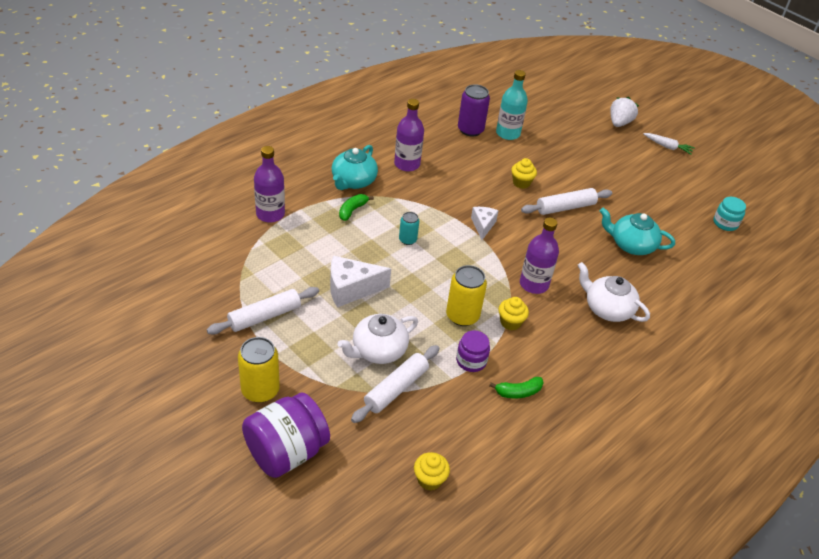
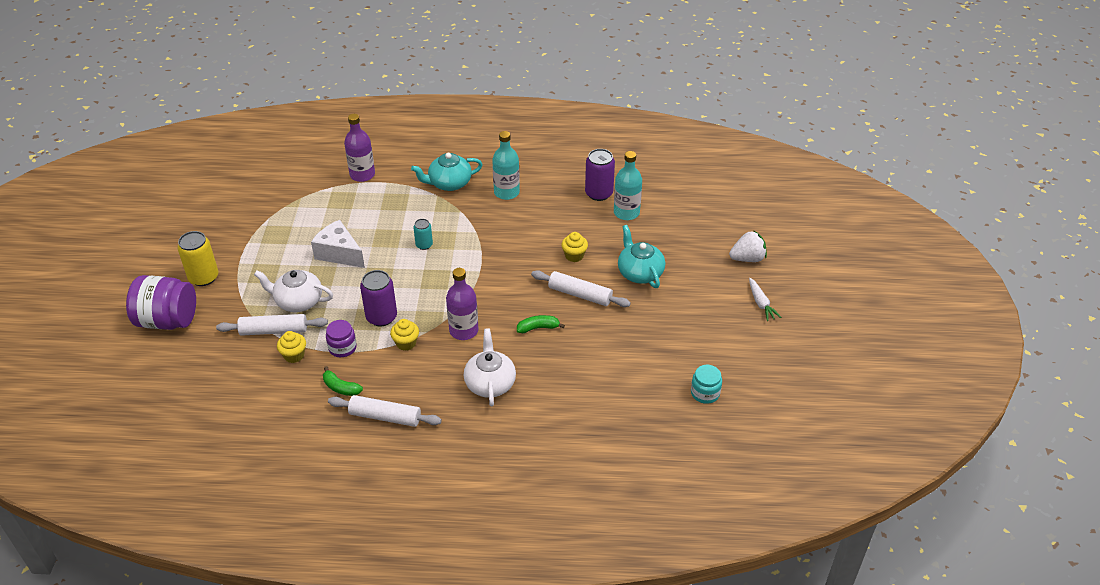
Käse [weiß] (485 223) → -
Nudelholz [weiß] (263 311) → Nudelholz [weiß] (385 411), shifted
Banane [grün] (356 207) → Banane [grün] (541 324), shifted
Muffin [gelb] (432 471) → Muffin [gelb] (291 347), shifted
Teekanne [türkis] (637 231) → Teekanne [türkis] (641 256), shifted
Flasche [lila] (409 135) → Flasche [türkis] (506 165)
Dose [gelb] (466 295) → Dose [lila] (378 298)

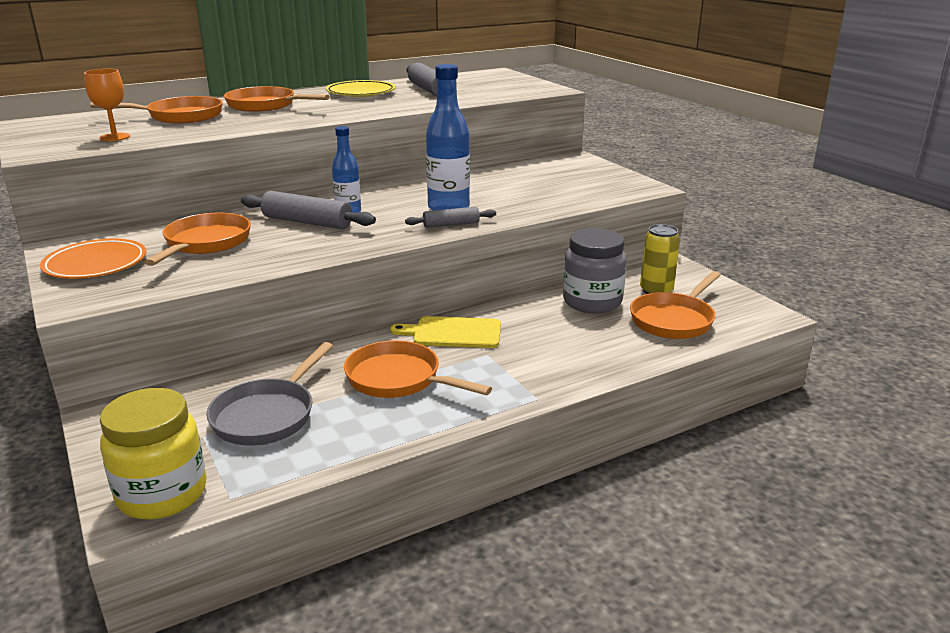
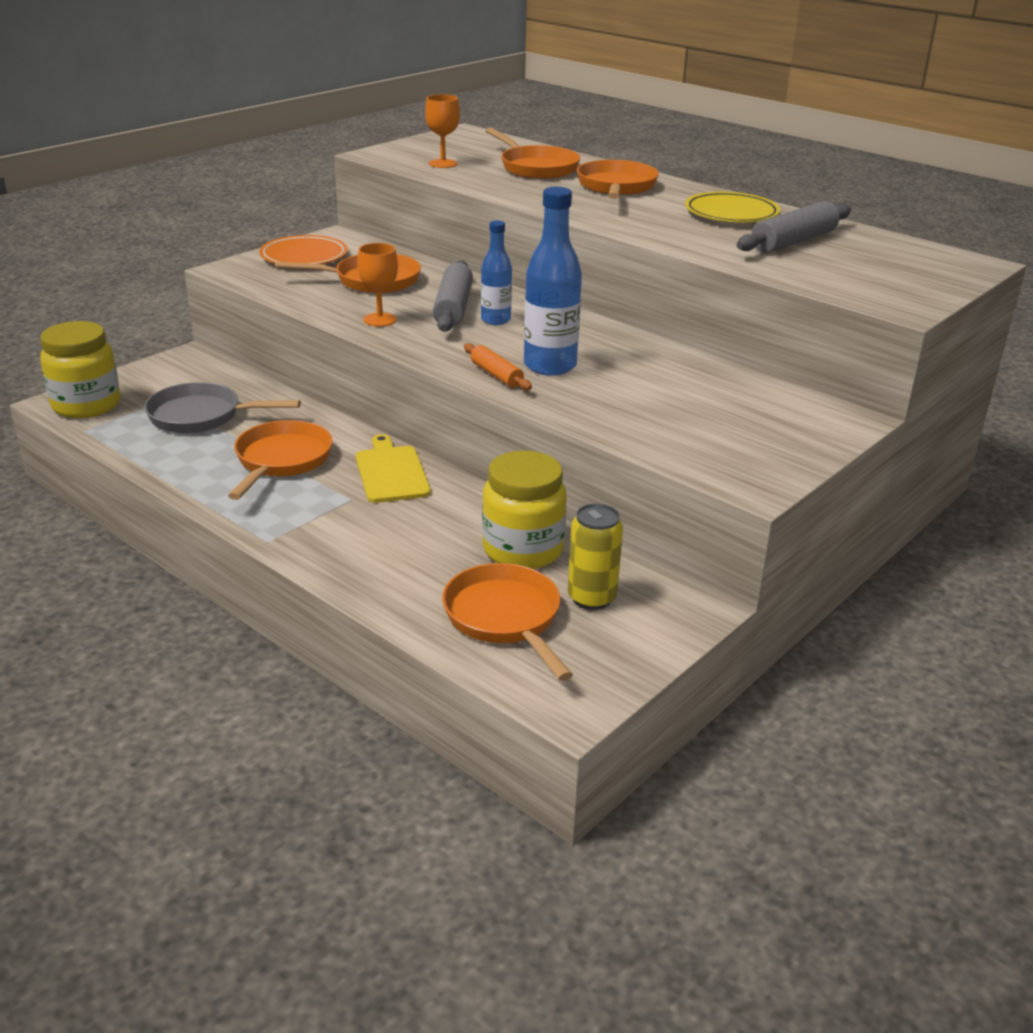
- → Kelch [orange] (377 285)
Nudelholz [grau] (450 217) → Nudelholz [orange] (498 366)
Einmachglas [grau] (594 270) → Einmachglas [gelb] (524 510)
Pfanne [orange] (675 305) → Pfanne [orange] (507 622), 45 degrees clockwise

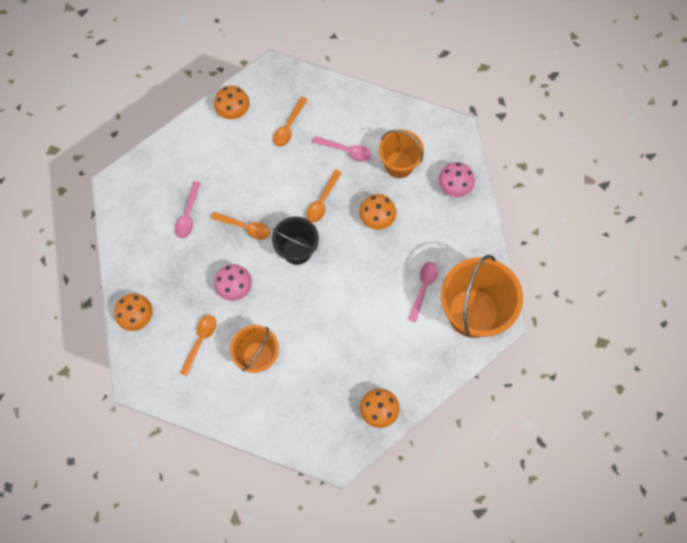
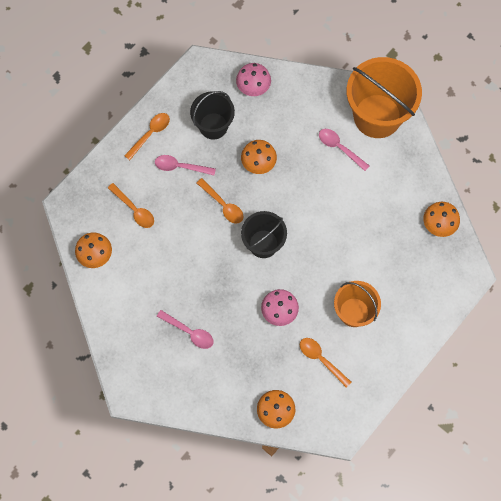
Löffel [orange] (240 225) → Löffel [orange] (147 136), shifted
Eimer [orange] (401 153) → Eimer [schwarz] (212 115)
Löffel [rosa] (341 149) → Löffel [rosa] (185 165), 120 degrees counterclockwise

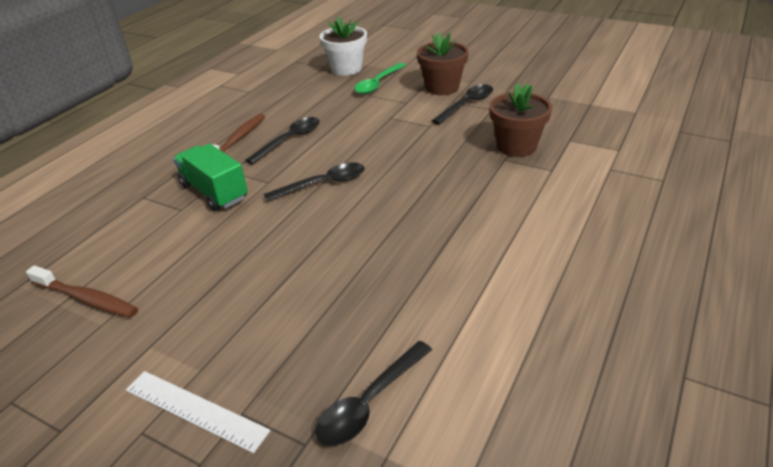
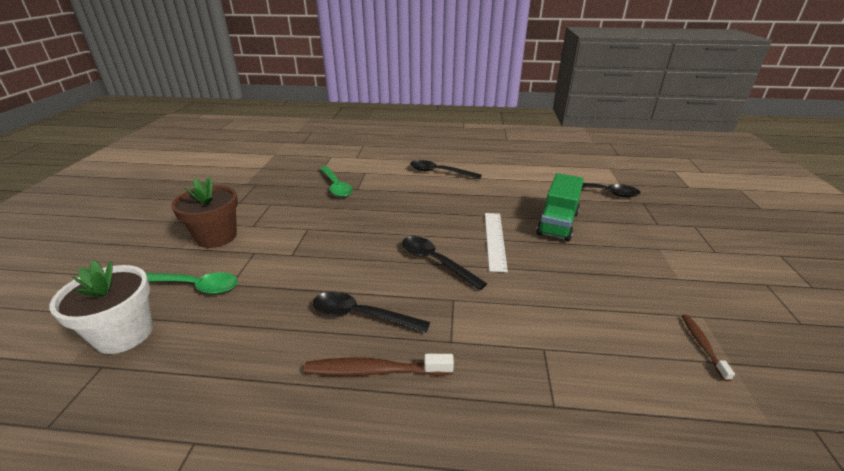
Lineal [weiß] (198 412) → Lineal [weiß] (496 242), shifted
Lastwagen [grün] (210 177) → Lastwagen [grün] (560 207), shifted
Löffel [schwarz] (462 104) → Löffel [schwarz] (446 169), shifted
Blumentopf [braun] (520 120) → Löffel [grün] (336 181)
Zahnbürste [braun] (82 292) → Zahnbürste [braun] (708 347), x0.59

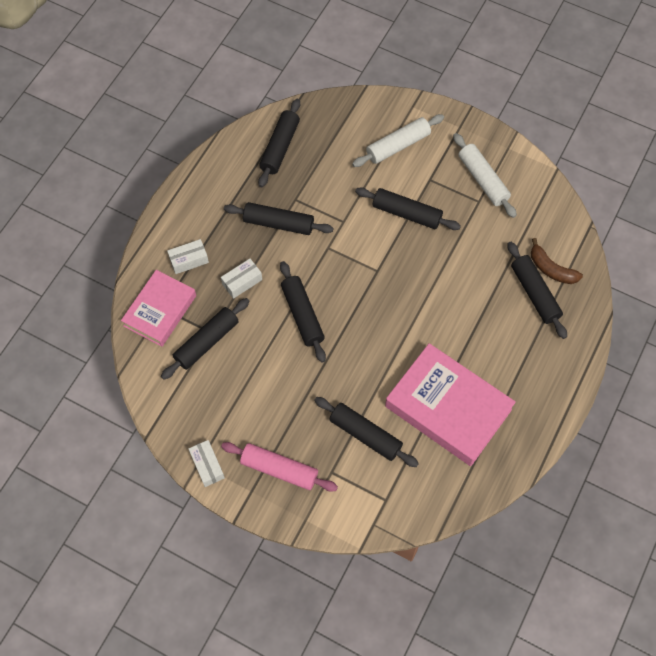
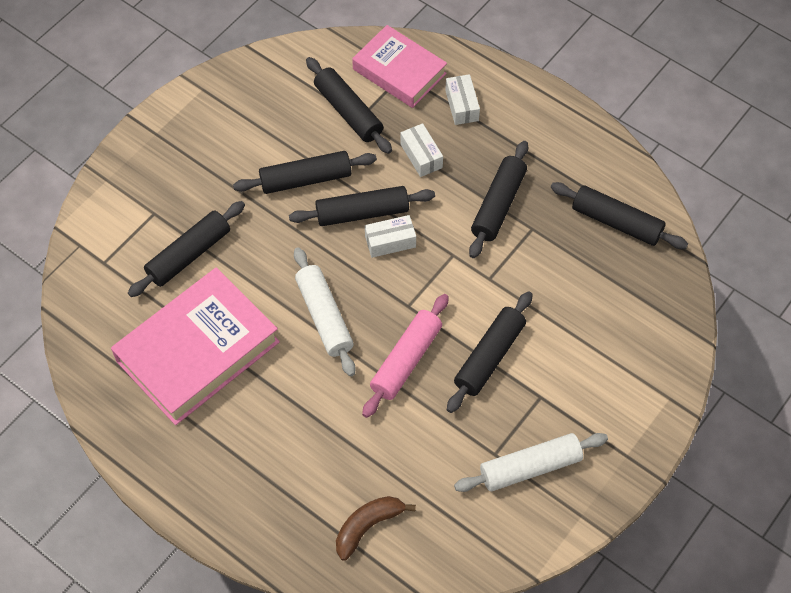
Schachtel [weiß] (207 463) → Schachtel [weiß] (390 236), shifted
Nudelholz [rosa] (279 467) → Nudelholz [rosa] (405 356), shifted
Nudelholz [weiß] (398 140) → Nudelholz [weiß] (325 311), shifted
Nudelholz [schwarz] (537 290) → Nudelholz [schwarz] (305 172), shifted

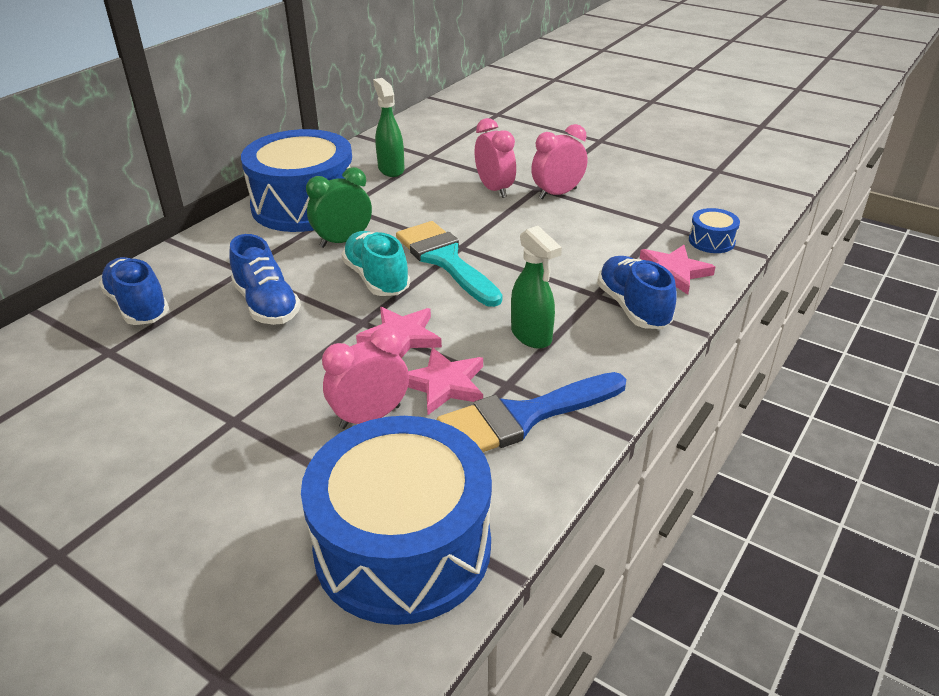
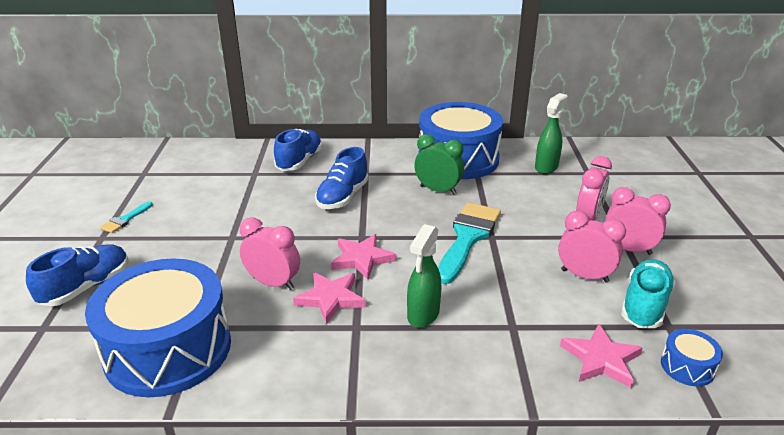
Pinsel [blau] (531 412) → -
- → Pinsel [türkis] (126 217)
- → Wecker [rosa] (592 246)
Schuh [türkis] (376 263) → Schuh [türkis] (648 293), shifted
Schuh [blau] (637 292) → Schuh [blau] (77 275), shifted

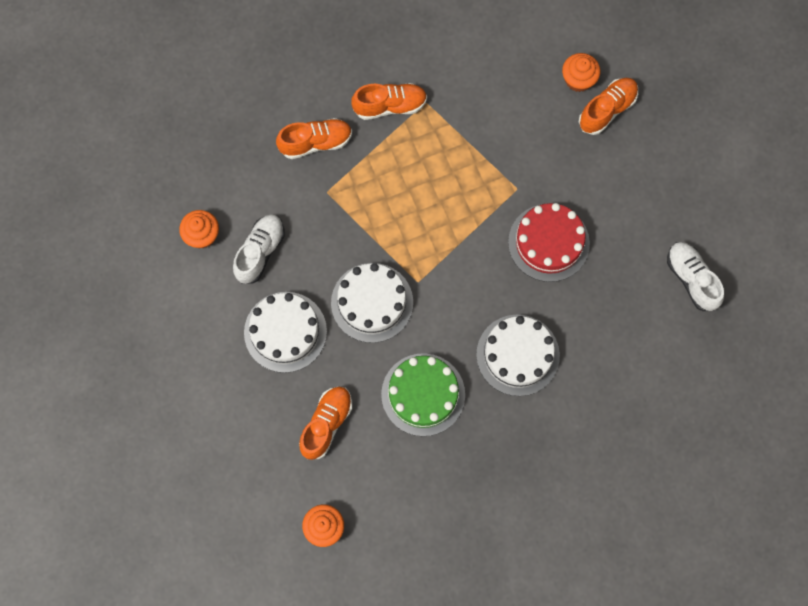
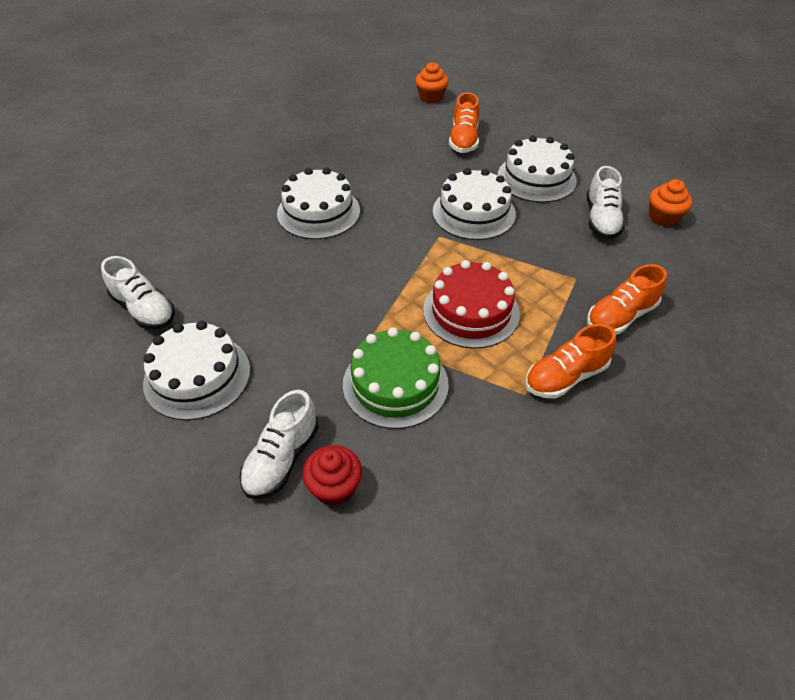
- → Kuchen [weiß] (196 370)
Kuchen [grün] (423 394) → Kuchen [grün] (396 378), shifted
Kuchen [rot] (549 242) → Kuchen [rot] (471 304), shifted
Muffin [orange] (581 72) → Muffin [rot] (332 475)
Schuh [orange] (608 106) → Schuh [weiß] (279 444)

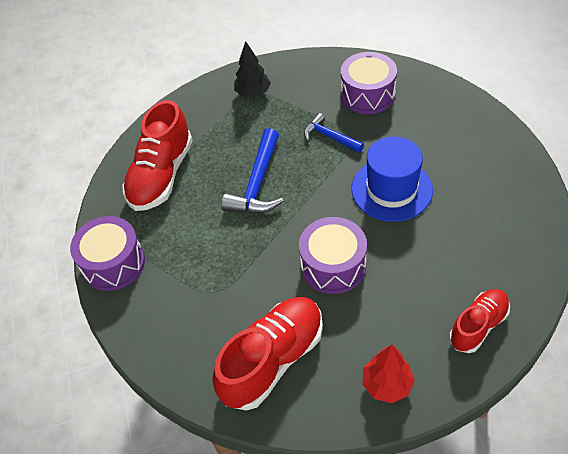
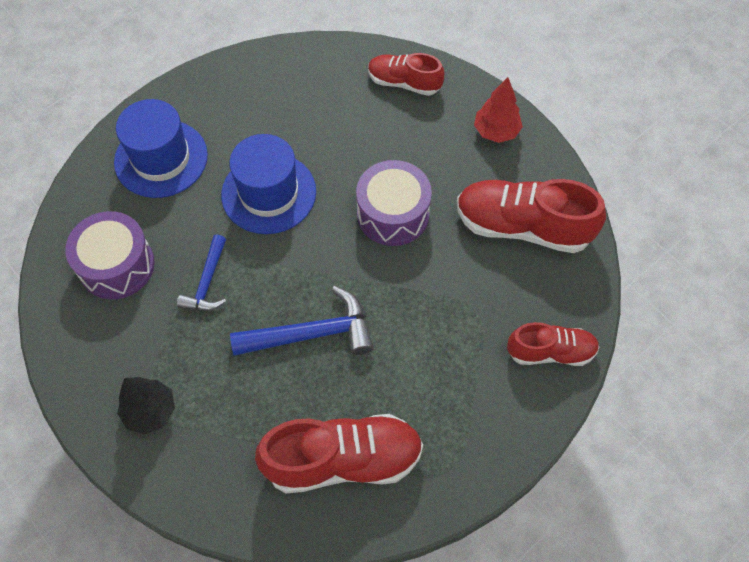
Trommel [lila] (107 253) → -
- → Hut [blau] (161 148)
- → Schuh [rot] (553 344)

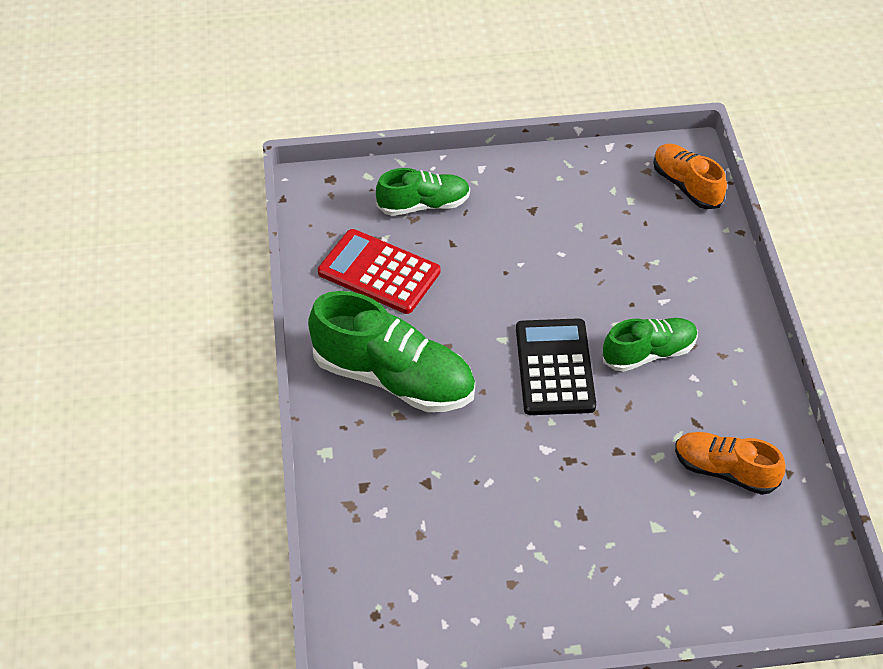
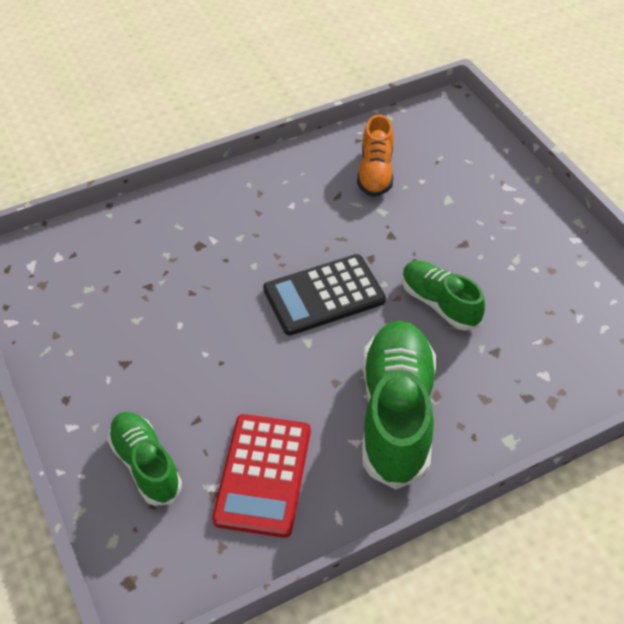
Schuh [orange] (690 176) → -
Schuh [grün] (650 345) → Schuh [grün] (443 296), shifted

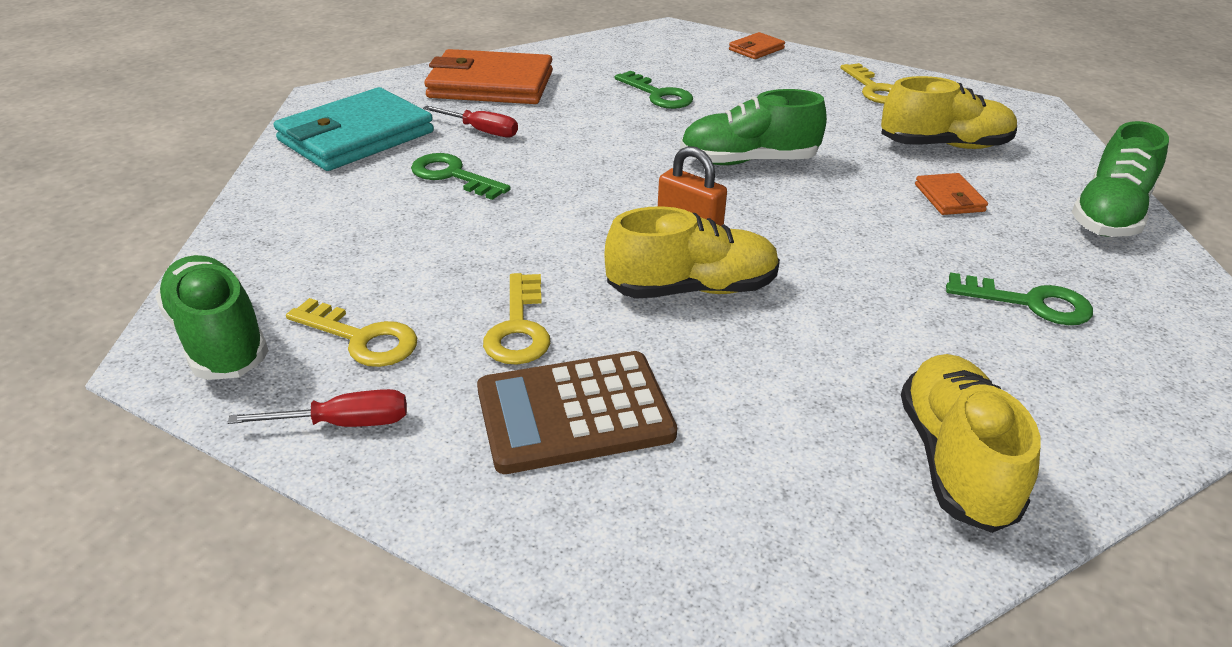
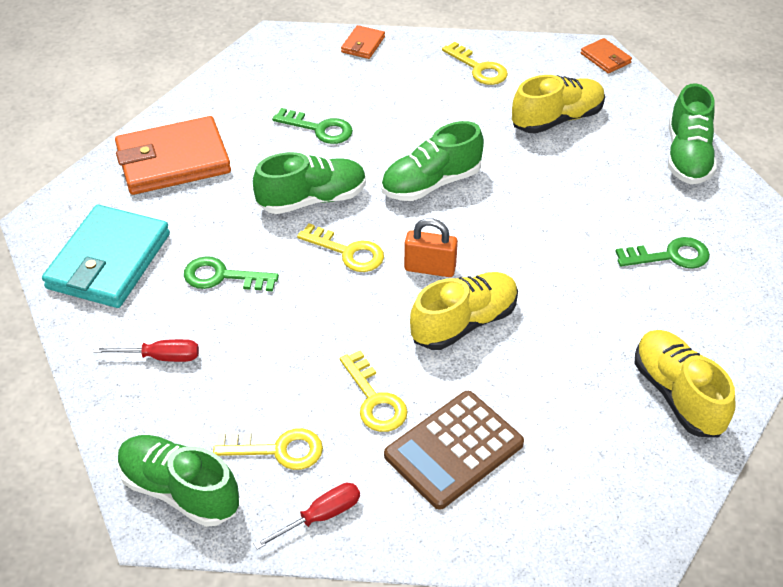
- → Schuh [grün] (309 183)
- → Schlüssel [gelb] (340 247)
Schraubenzieher [rot] (470 121) → Schraubenzieher [rot] (146 350), shifted
Geldbörse [orange] (951 194) → Geldbörse [orange] (606 56), shifted

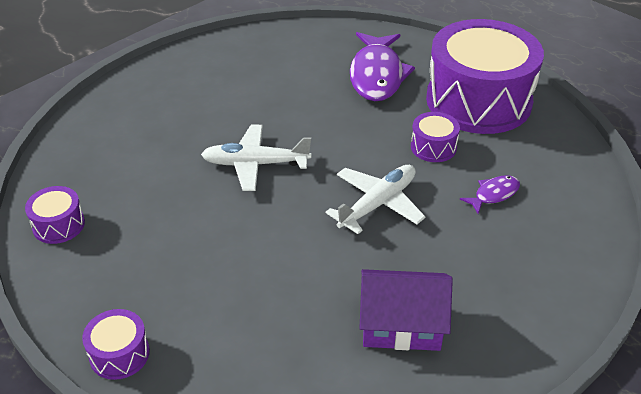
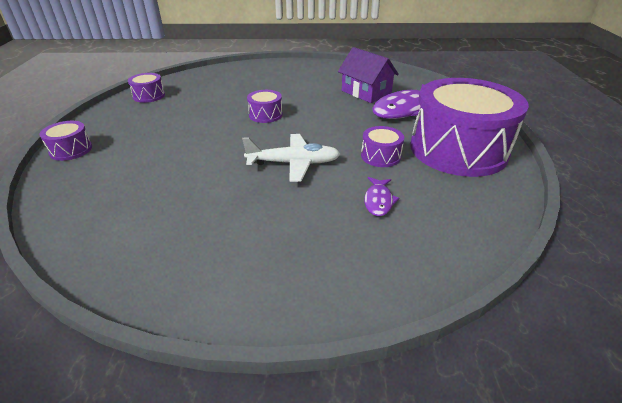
Haus [lila] (406 310) → Haus [lila] (368 75), shifted
Flugzeug [weiß] (256 158) → Trommel [lila] (264 106)
Fisch [lila] (490 194) → Fisch [lila] (381 196), 90 degrees clockwise

